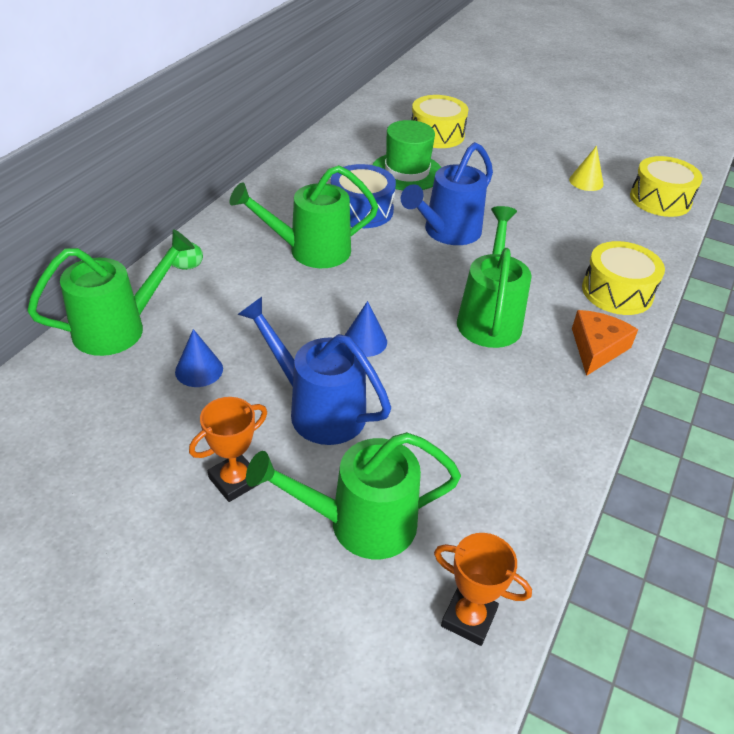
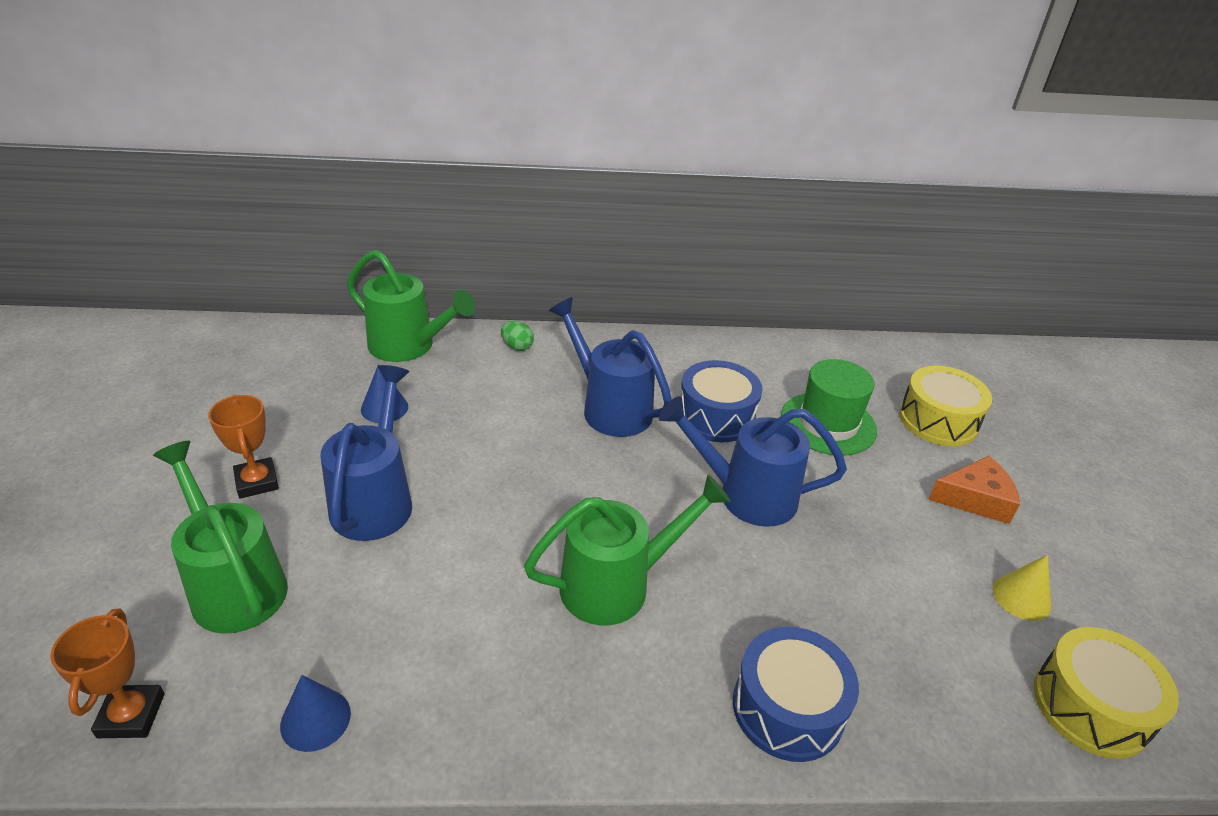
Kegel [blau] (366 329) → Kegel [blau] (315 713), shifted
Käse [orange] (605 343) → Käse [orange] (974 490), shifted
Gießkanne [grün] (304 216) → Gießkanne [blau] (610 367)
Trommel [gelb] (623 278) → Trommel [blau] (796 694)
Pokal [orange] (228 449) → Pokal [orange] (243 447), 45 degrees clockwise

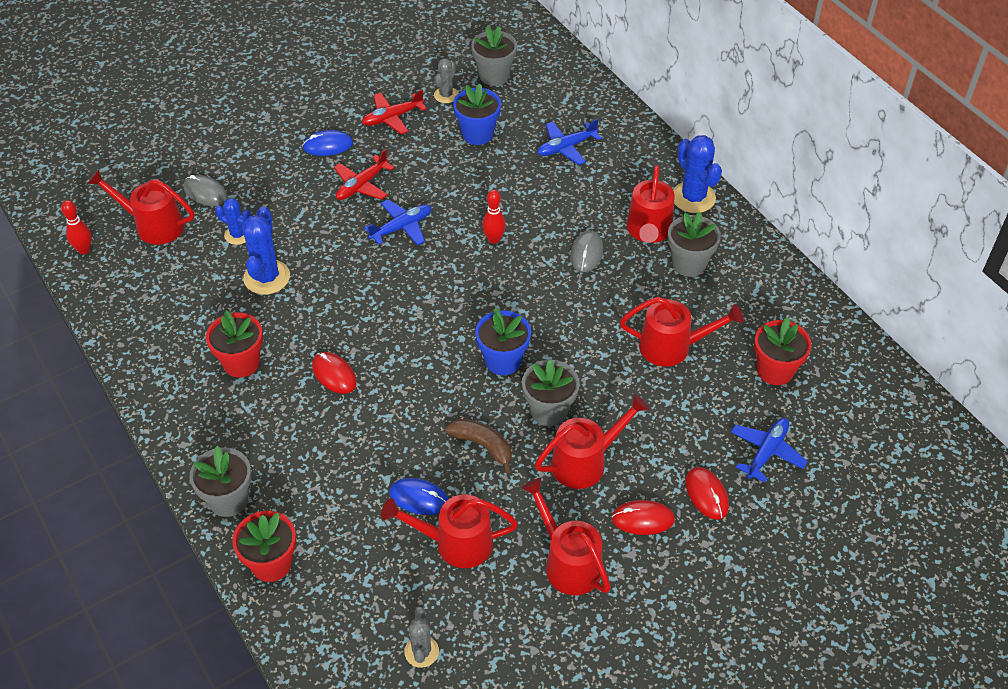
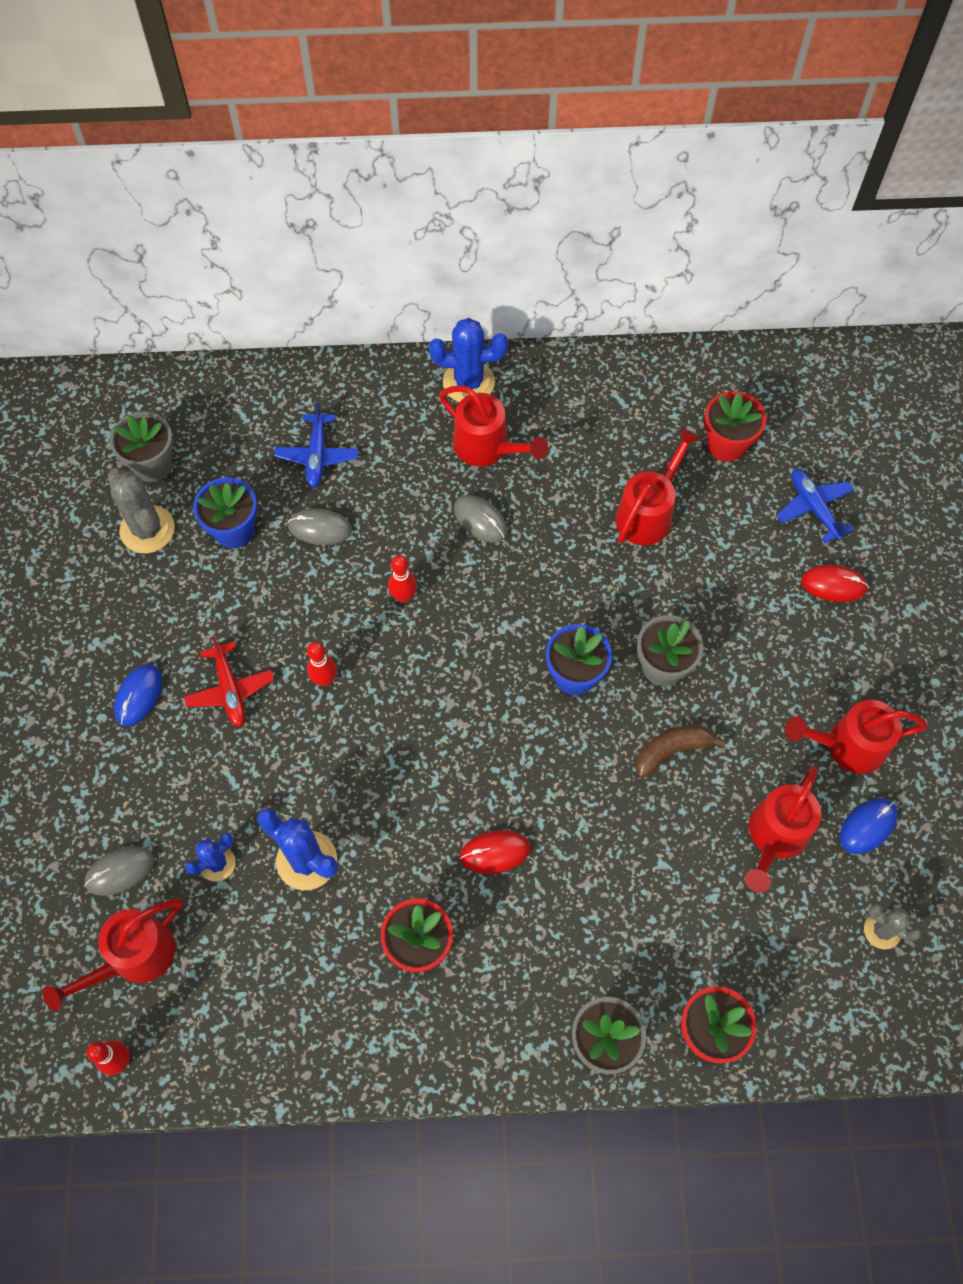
Flugzeug [rot] (394 111) → -
Gießkanne [rot] (592 441) → -
Computermaus [rot] (643 517) → -
Blumentopf [grau] (694 244) → -
- → Computermaus [grau] (320 526)
Computermaus [blau] (418 496) → Computermaus [blau] (869 826), shifted
Flugzeug [blau] (397 222) → Bowlingkegel [rot] (322 664)
Kaktus [grau] (446 80) → Kaktus [grau] (141 511), x1.66

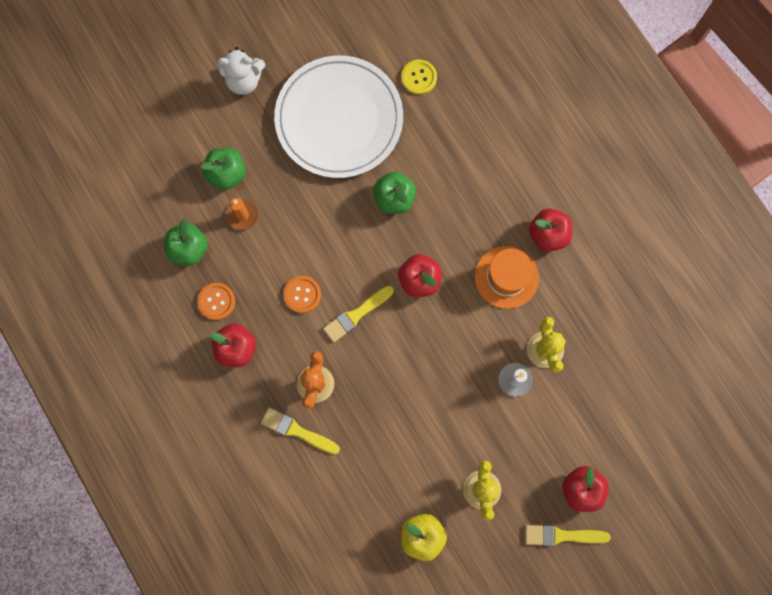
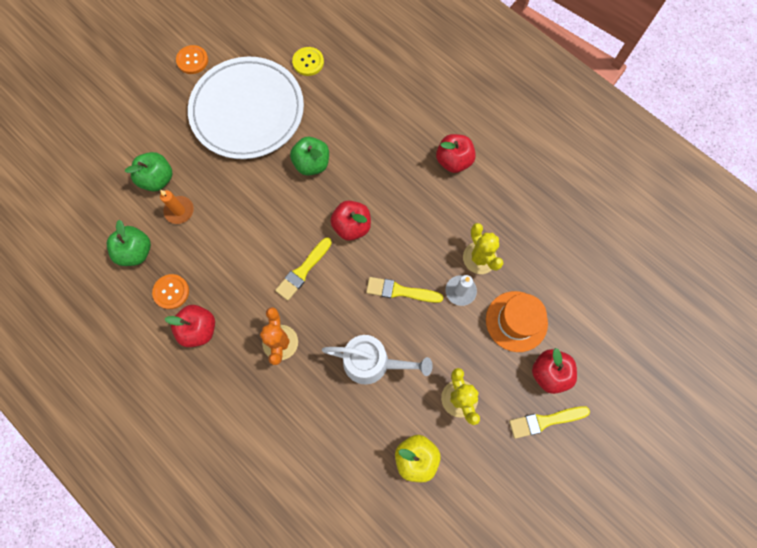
Teddybär [weiß] (241 71) → -
- → Gießkanne [weiß] (377 360)
Pinsel [gelb] (300 430) → Pinsel [gelb] (404 290), shifted
Knopf [orange] (302 294) → Knopf [orange] (192 59), shifted
Hut [orange] (507 277) → Hut [orange] (517 321), shifted

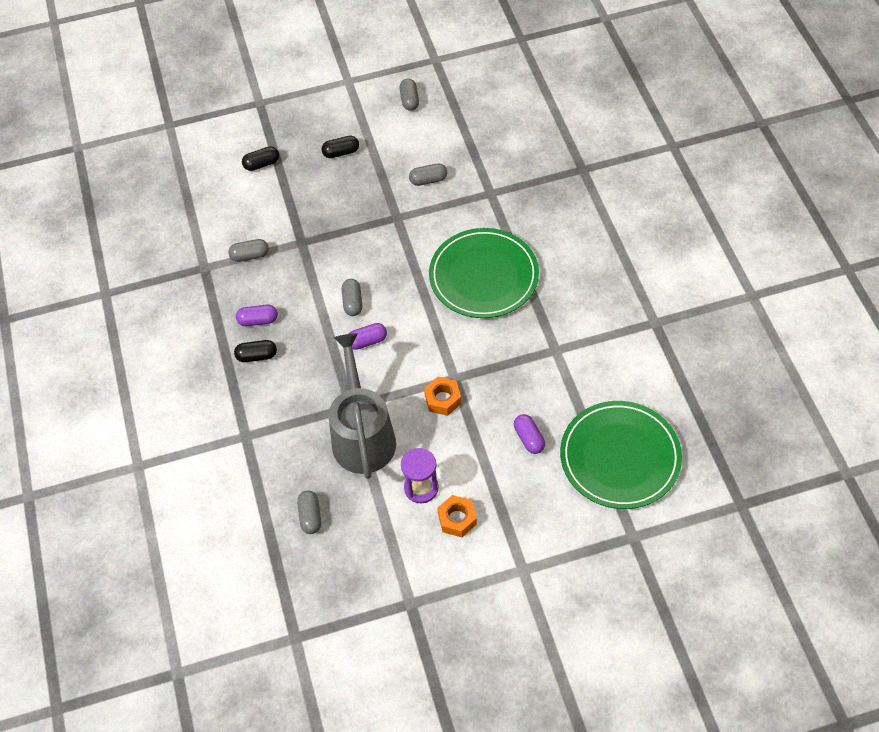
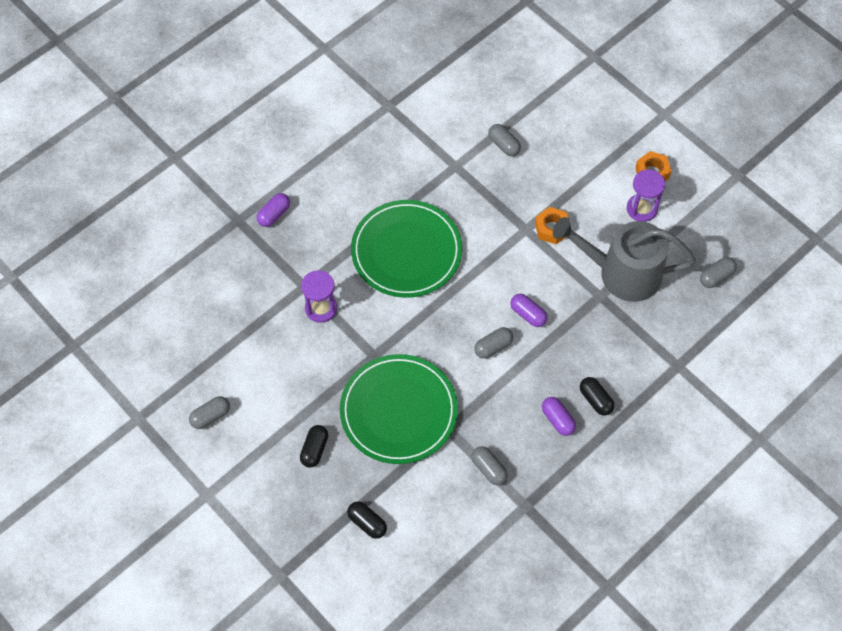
- → Sanduhr [lila] (319 296)
Kapsel [grau] (428 174) → Kapsel [grau] (504 140), shifted
Kapsel [lila] (529 434) → Kapsel [lila] (273 210), shifted
Teller [grün] (621 455) → Teller [grün] (399 409), shifted
Kapsel [schwarz] (340 147) → Kapsel [schwarz] (314 446), 60 degrees clockwise
Gießkanne [grau] (362 406) → Gießkanne [grau] (624 259), 45 degrees clockwise

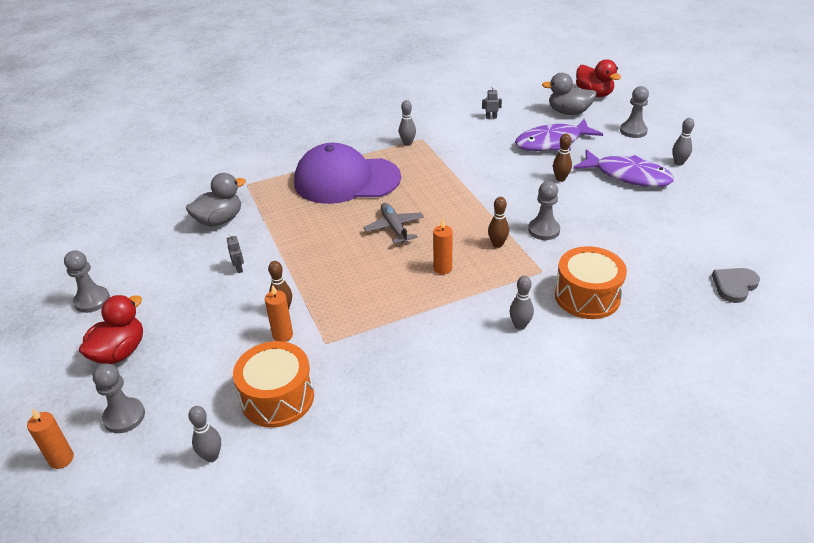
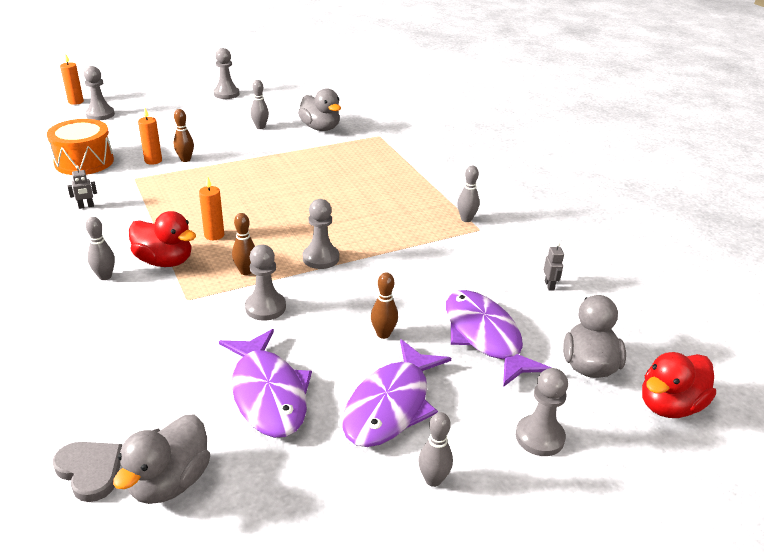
Kappe [lila] (347 173) → -
Flugzeug [grau] (393 223) → -
Trommel [orange] (591 282) → -
- → Ente [grau] (161 459)
- → Fisch [lila] (265 383)
- → Bauer [grau] (321 234)
Ente [rot] (111 329) → Ente [rot] (162 239), shifted
Bowlingkegel [grau] (204 434) → Bowlingkegel [grau] (260 104), shifted
Roboter [grau] (235 253) → Roboter [grau] (82 187), shifted

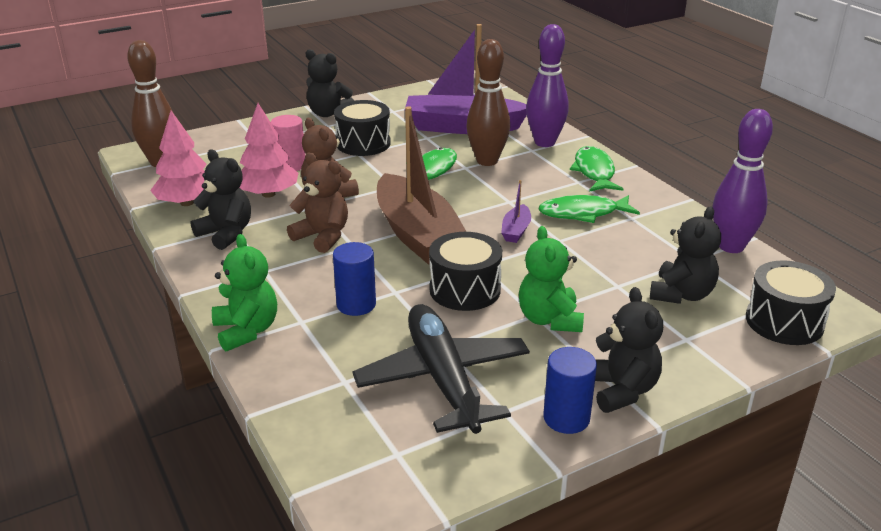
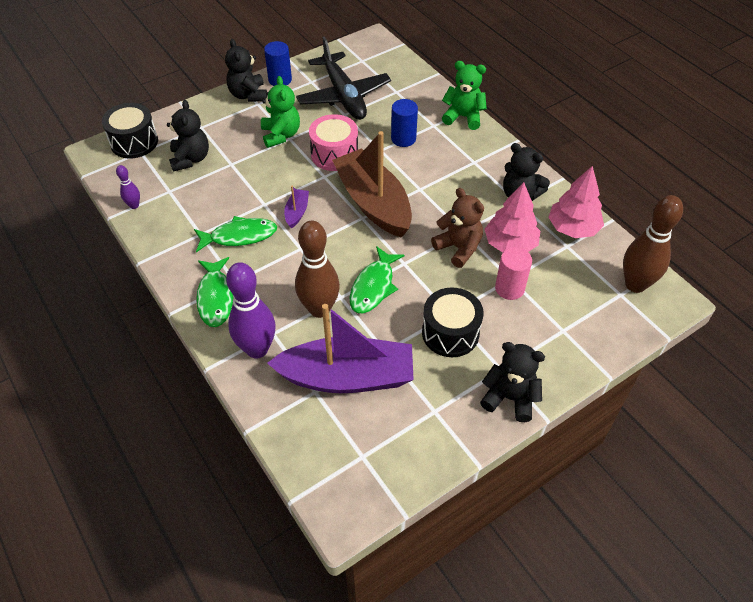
Teddybär [braun] (317 202) → -
Trommel [schwarz] (465 271) → Trommel [rosa] (333 142)
Teddybär [grün] (244 293) → Teddybär [grün] (464 95), 135 degrees clockwise
Teddybär [schwarz] (685 255) → Teddybär [schwarz] (188 136), 150 degrees clockwise
Bowlingkegel [lila] (743 181) → Bowlingkegel [lila] (128 187), x0.47

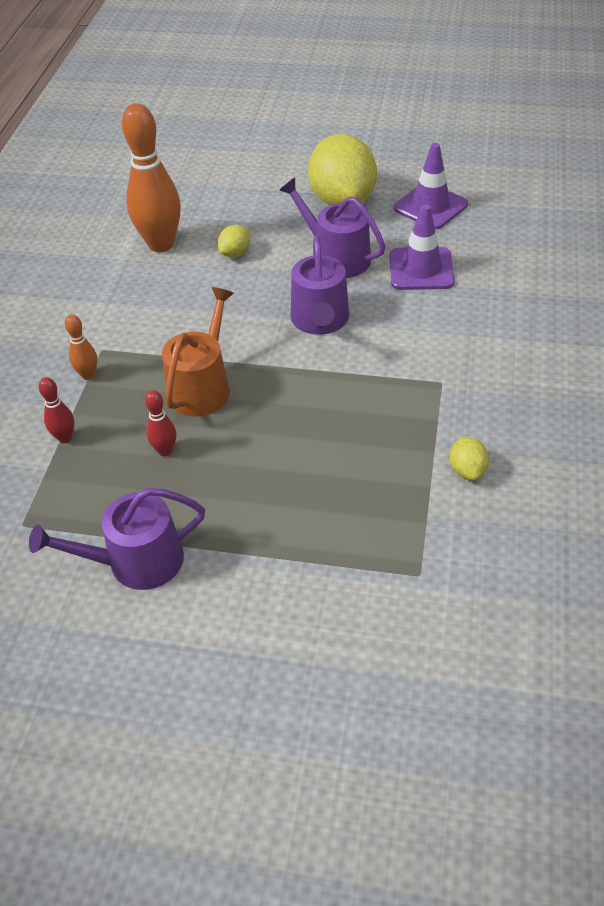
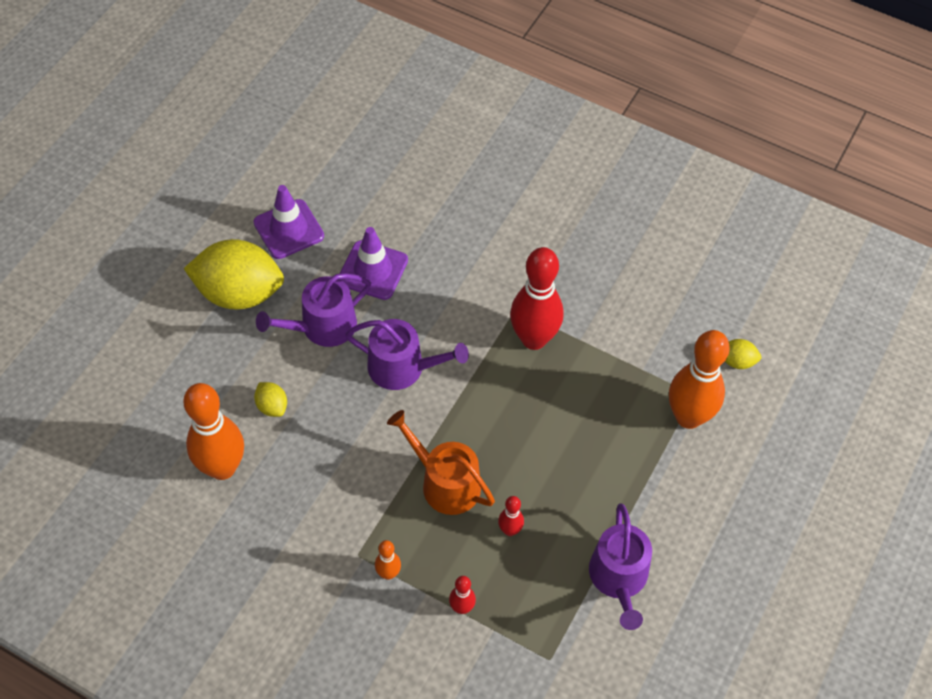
- → Bowlingkegel [rot] (536 298)
- → Bowlingkegel [orange] (699 379)
Zitrone [gelb] (469 458) → Zitrone [gelb] (743 354), shifted

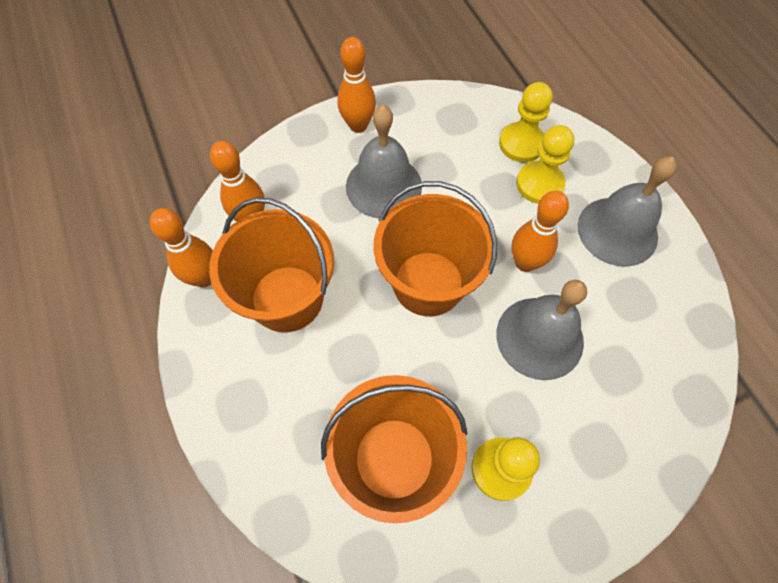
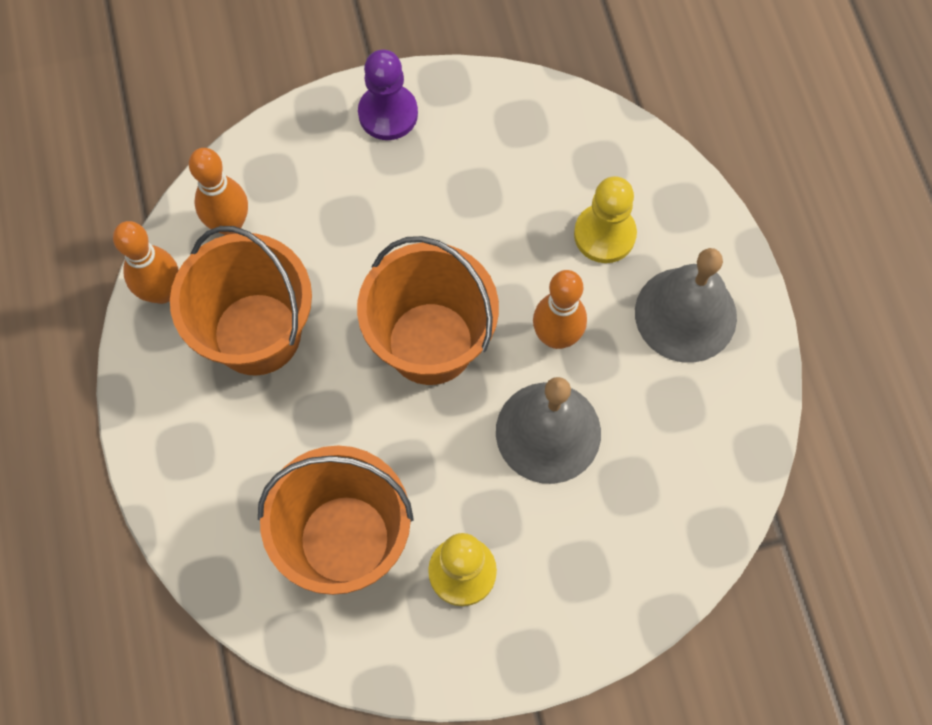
Glocke [grau] (384 161) → -
Bauer [gelb] (526 122) → -
Bowlingkegel [orange] (356 85) → Bauer [lila] (388 95)

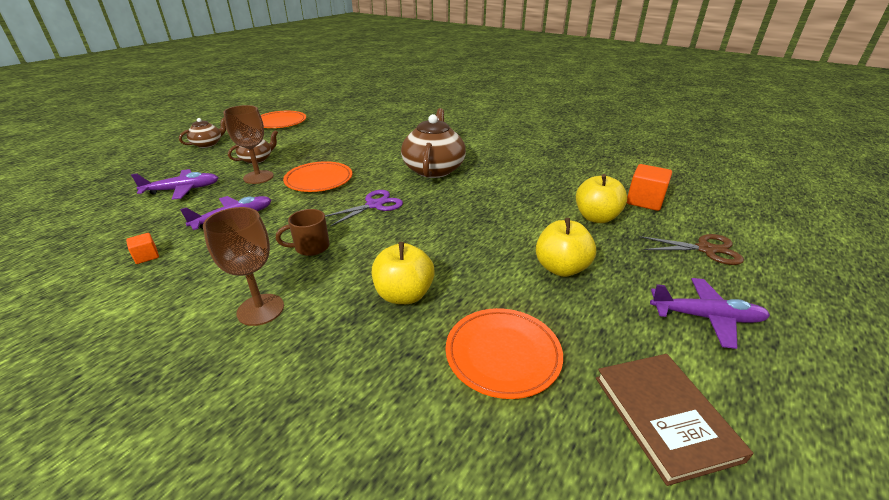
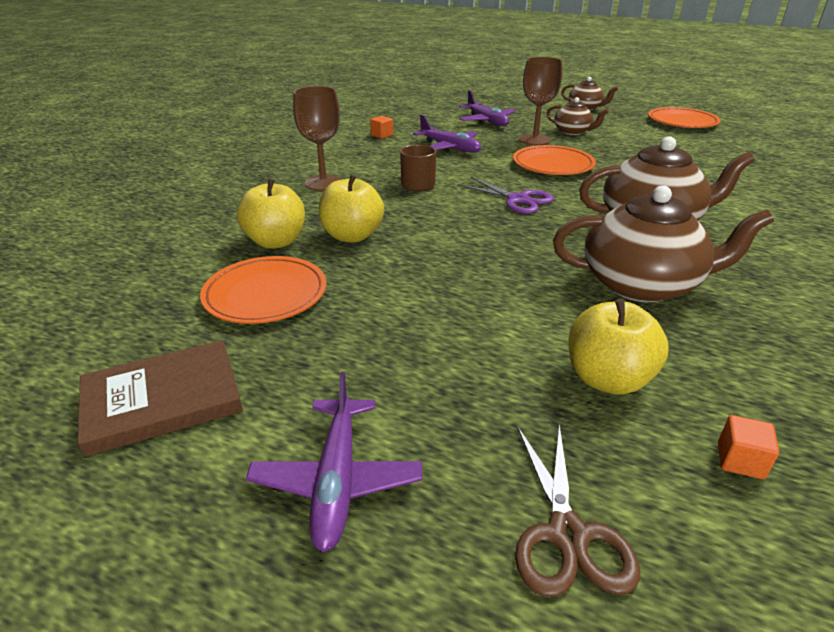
- → Teekanne [braun] (663 243)
Apfel [gelb] (566 247) → Apfel [gelb] (271 213), shifted
Kubus [orange] (649 187) → Kubus [orange] (748 447), x0.53

